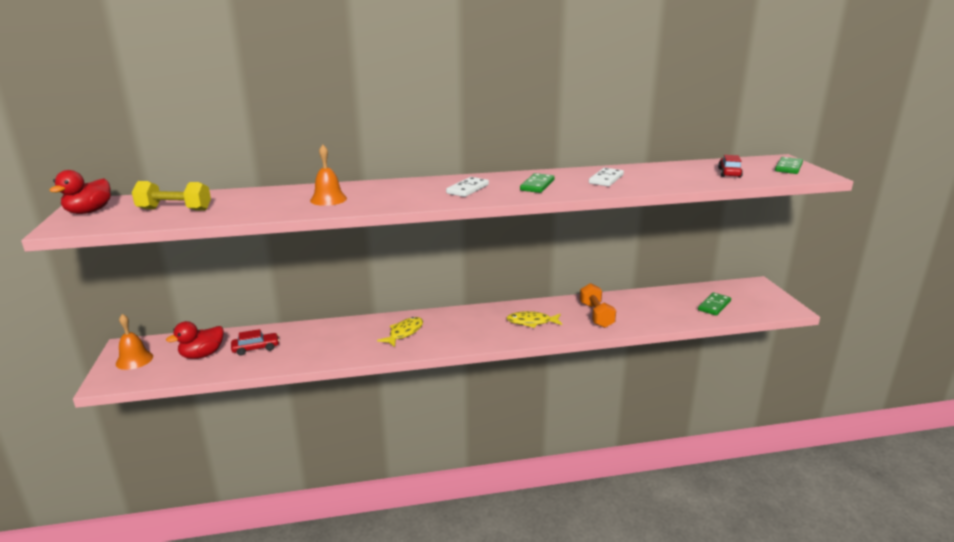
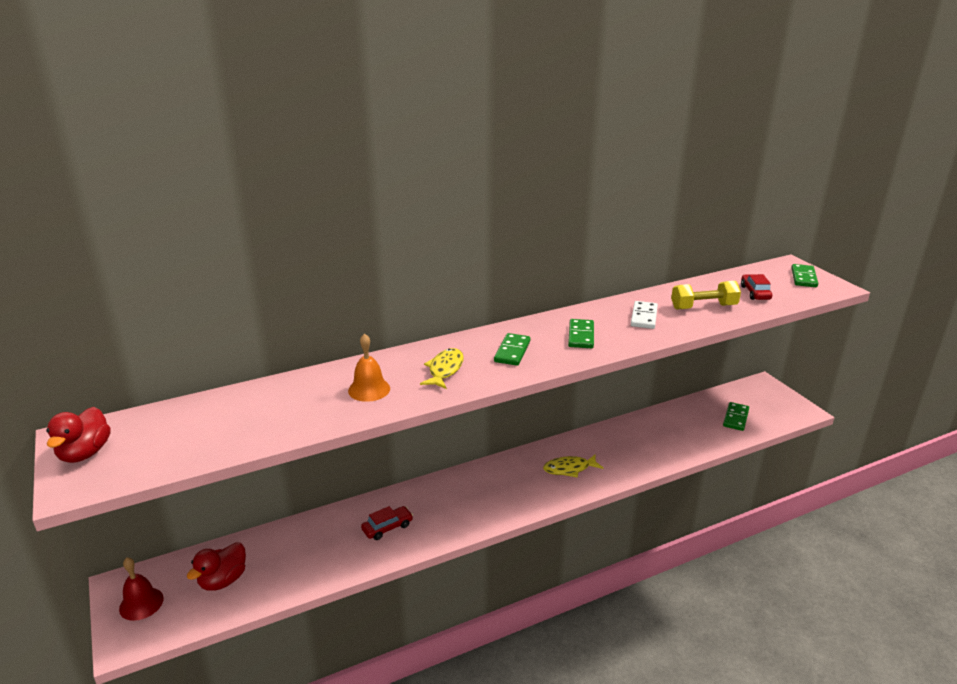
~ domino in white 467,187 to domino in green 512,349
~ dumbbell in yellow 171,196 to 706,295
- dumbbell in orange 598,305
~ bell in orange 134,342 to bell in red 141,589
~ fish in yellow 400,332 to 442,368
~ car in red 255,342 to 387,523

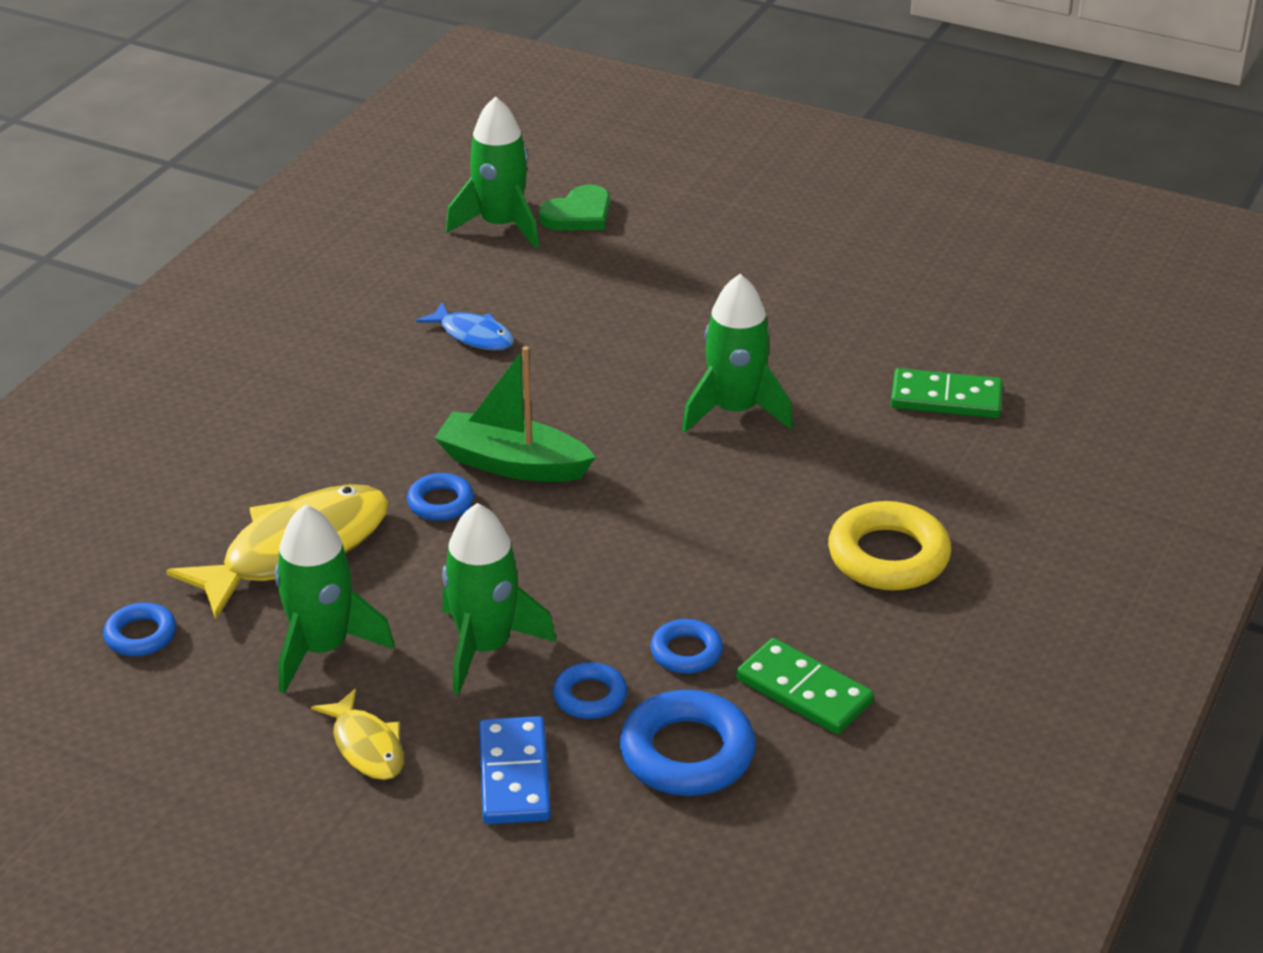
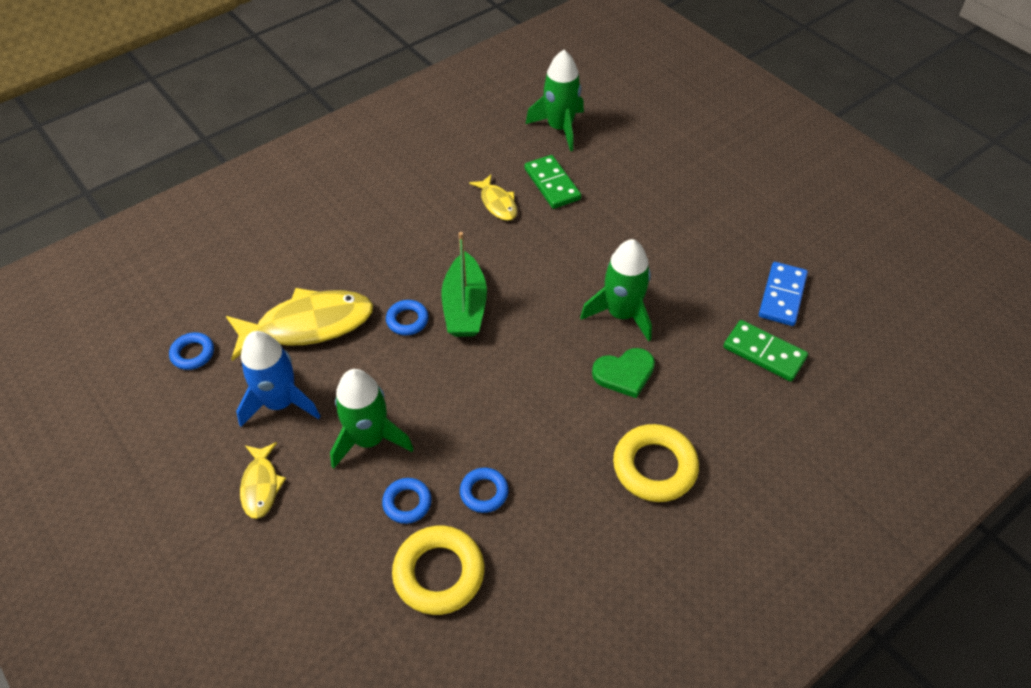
~ heart in green 574,207 to 623,373
~ fish in blue 465,326 to fish in yellow 493,198
~ boat in green 515,414 = 464,284 135 degrees counterclockwise
~ rocket in green 334,599 to rocket in blue 278,379
~ domino in green 805,686 to 552,182
~ ring in blue 688,743 to ring in yellow 438,570
~ domino in blue 515,770 to 783,294

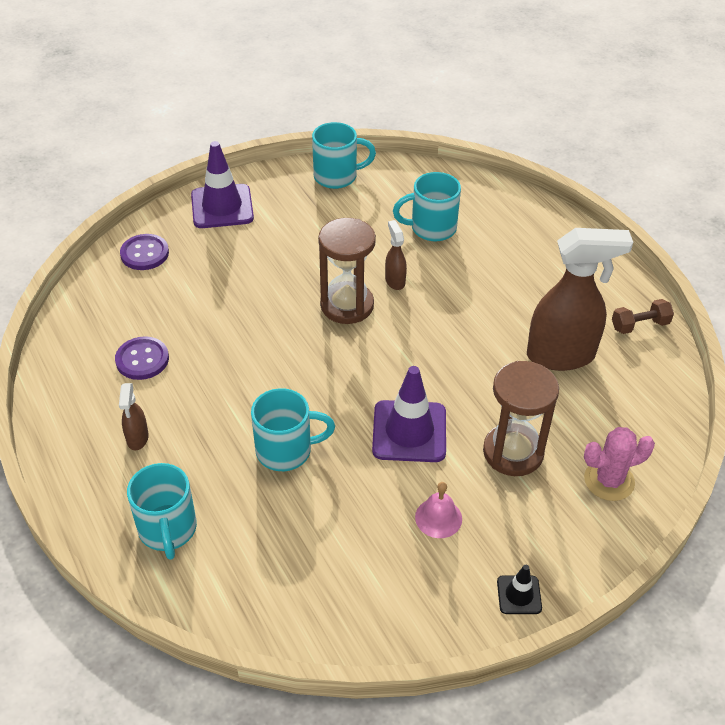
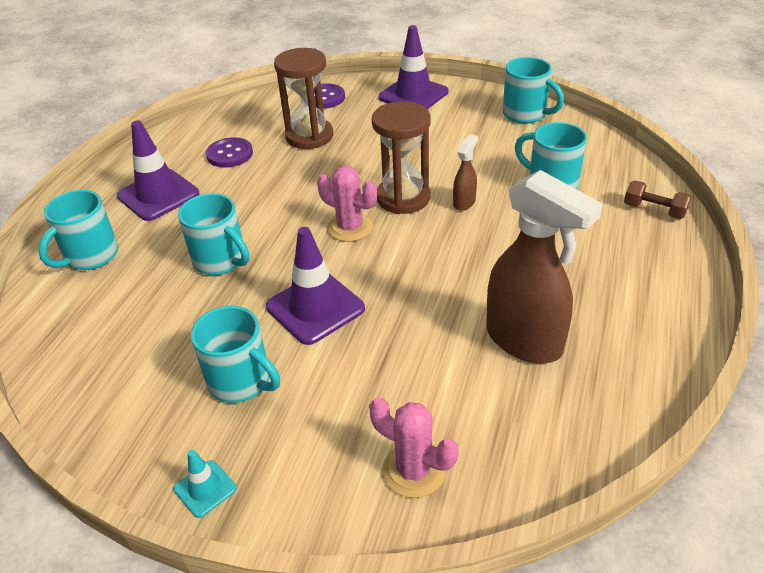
~ dumbbell in brown 643,316 to 657,199
~ hourglass in brown 521,418 to 303,98
~ spray bottle in brown 134,416 to traffic cone in purple 158,170
~ bell in pink 438,510 to mug in turquoise 235,354
~ traffic cone in black 519,589 to traffic cone in turquoise 205,484
+ cactus in pink 347,204

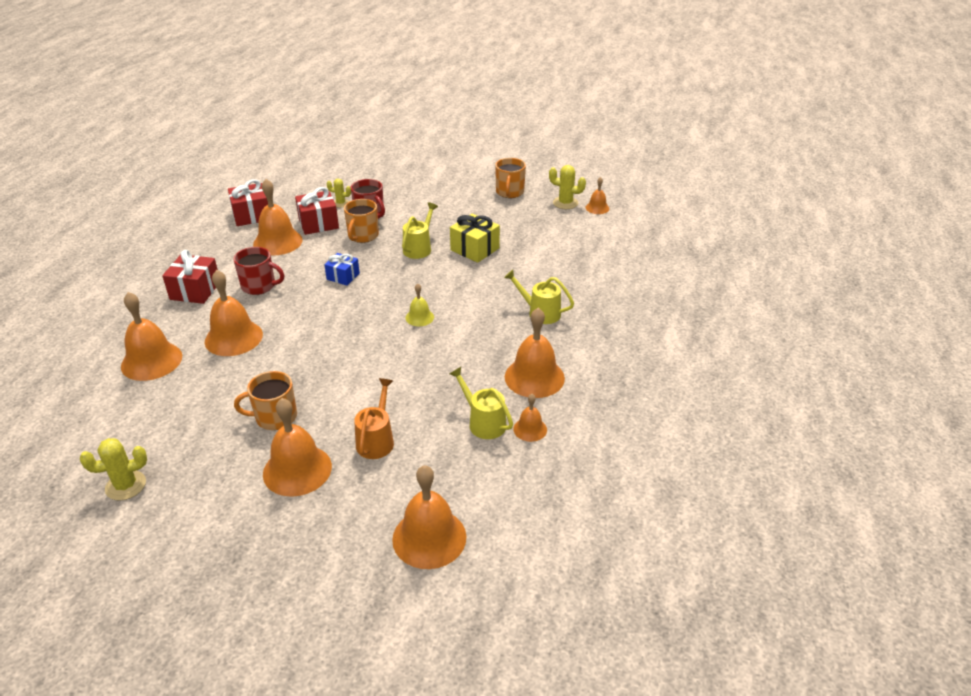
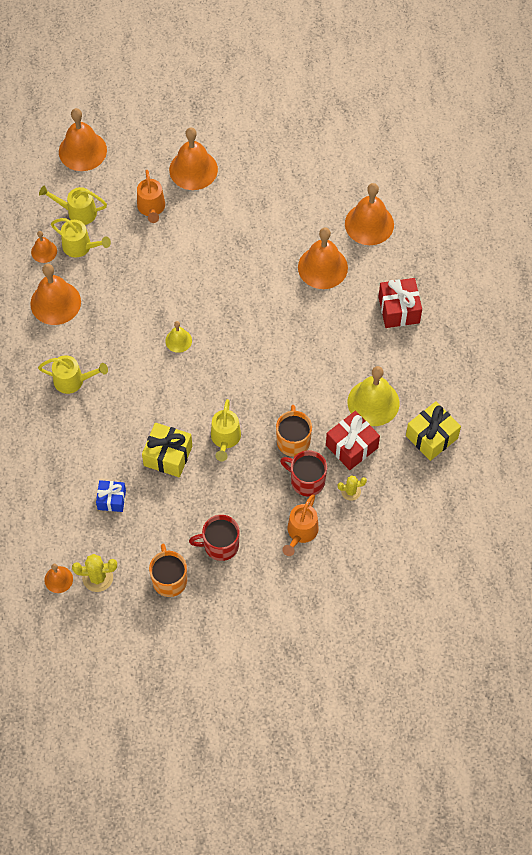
~ gift in red 248,202 to gift in yellow 433,431
~ bell in orange 278,217 to bell in yellow 374,396
~ mug in red 258,271 to 214,538
~ gift in blue 342,269 to 111,496
- mug in orange 265,400
- cactus in yellow 113,469
+ watering can in yellow 73,205
+ watering can in orange 301,525

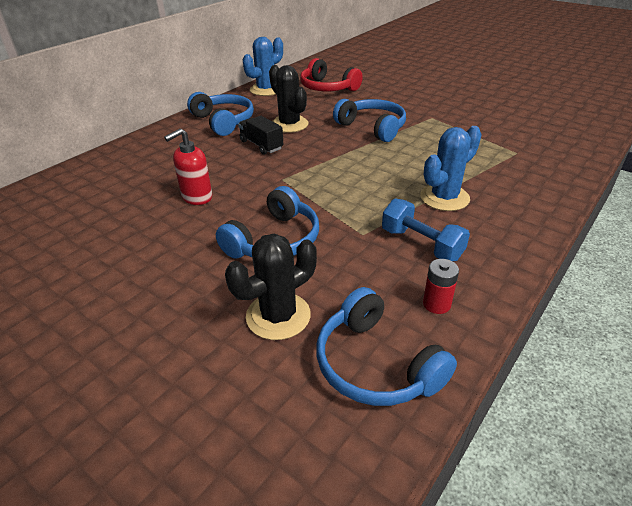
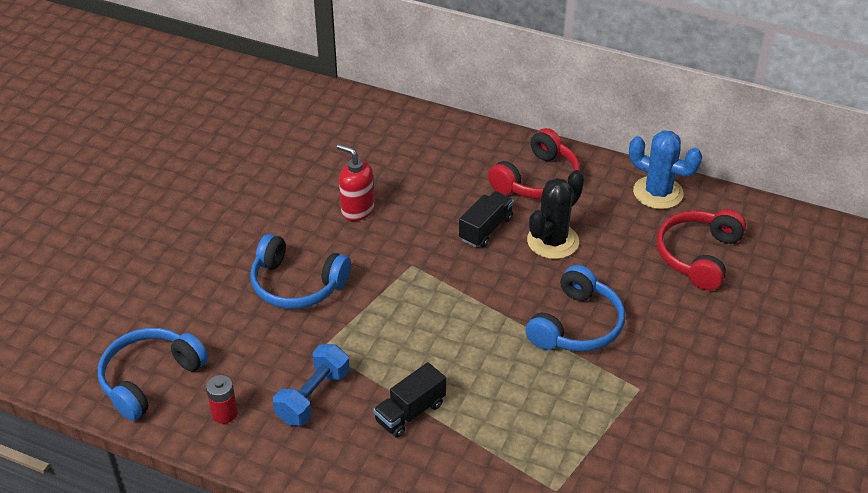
~ headphones in blue 220,114 to headphones in red 534,163
~ cactus in blue 451,168 to truck in black 409,400
- cactus in black 271,287

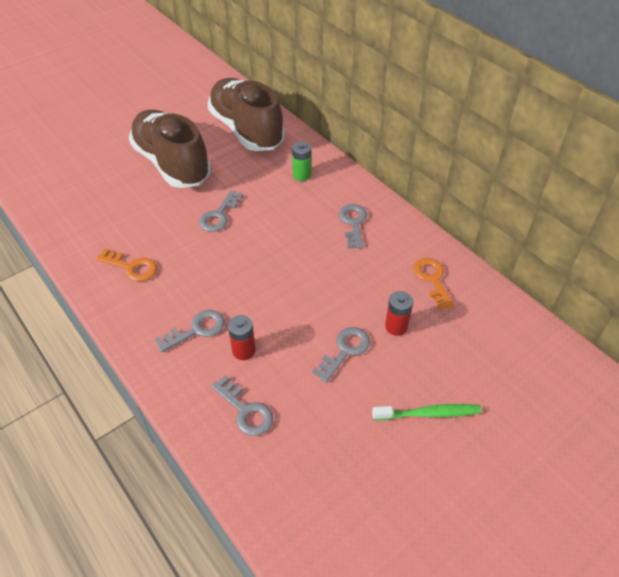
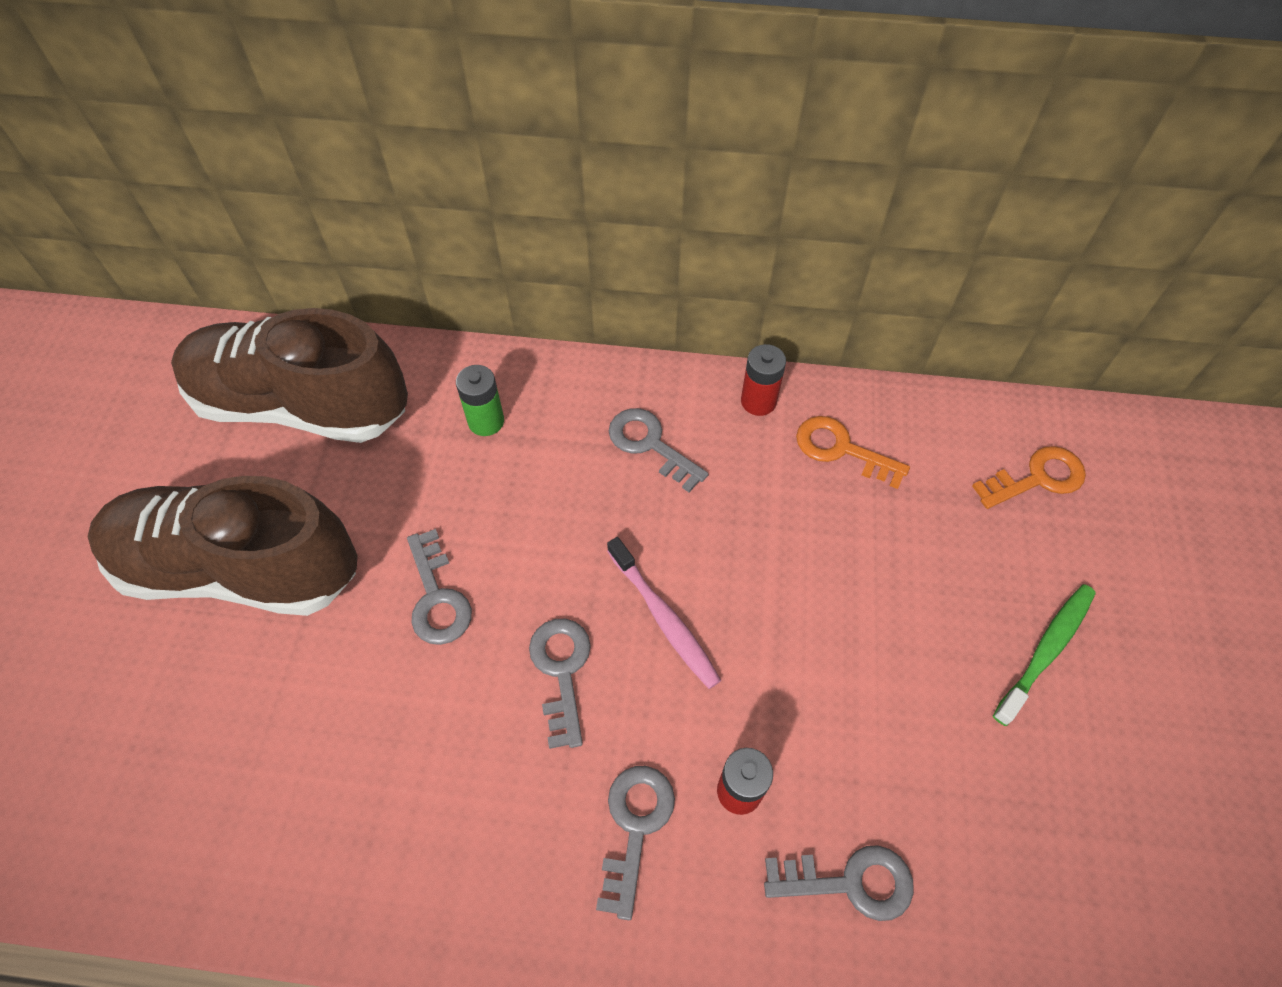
~ key in orange 126,264 to 1029,477
~ battery in red 399,313 to 763,380
~ key in grey 341,355 to 560,684
+ toothbrush in pink 664,613

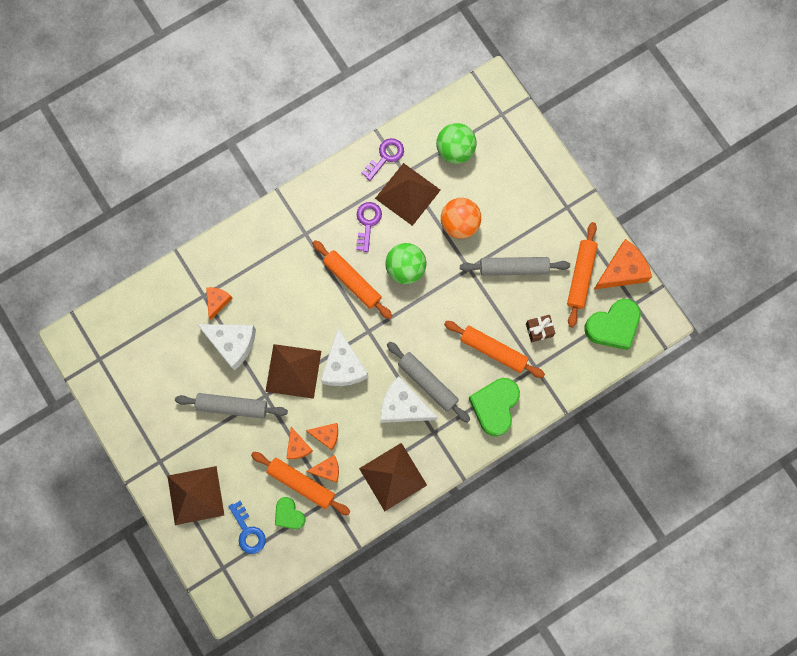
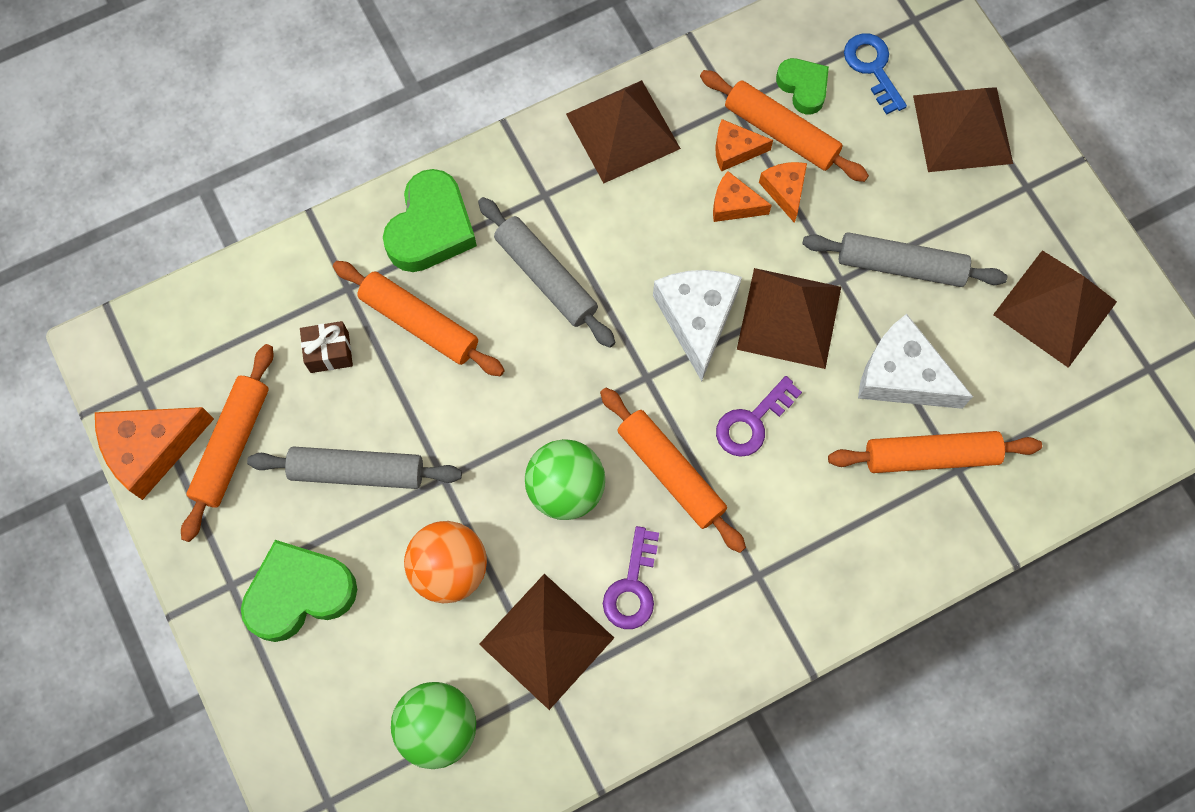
~ key in purple 382,159 to 759,416
~ cheese in orange 219,303 to rolling pin in orange 935,452
~ heart in green 612,324 to 299,591
- cheese in white 409,399
+ pyramid in brown 1055,309

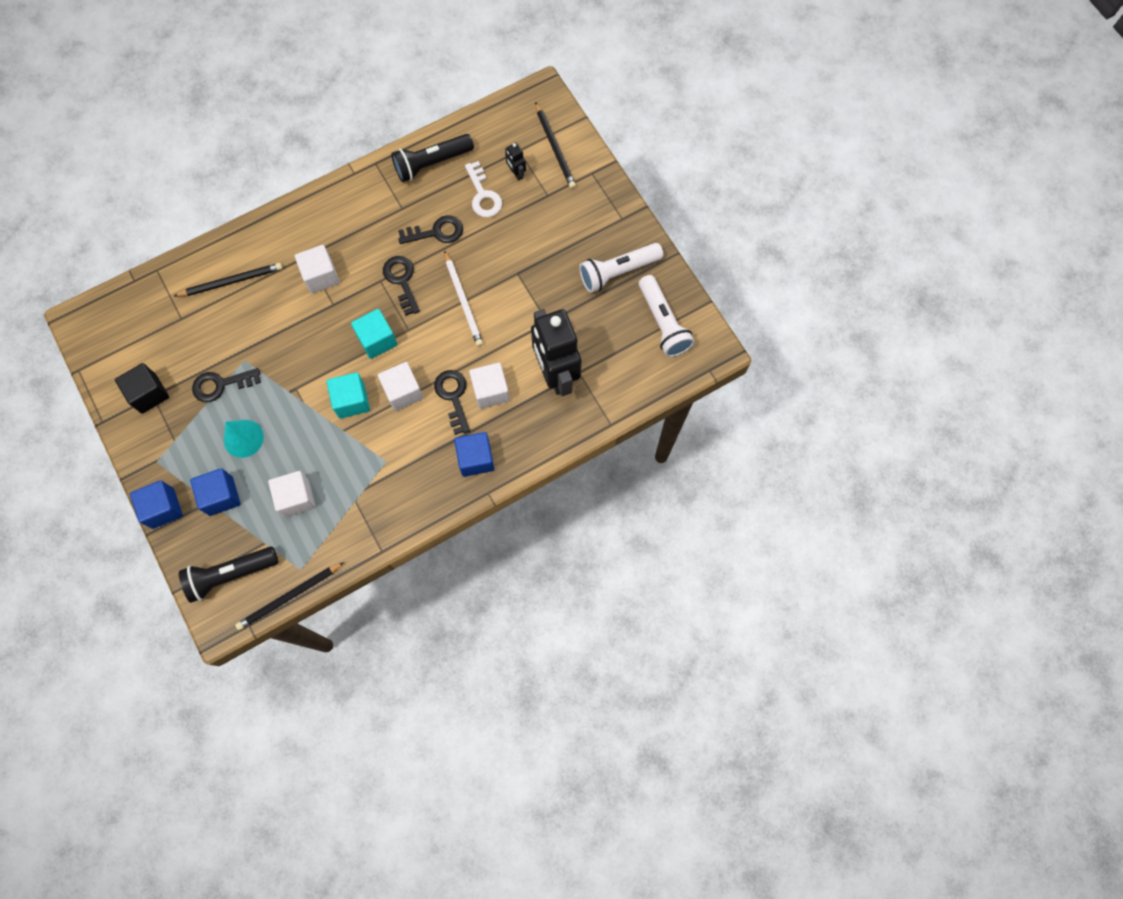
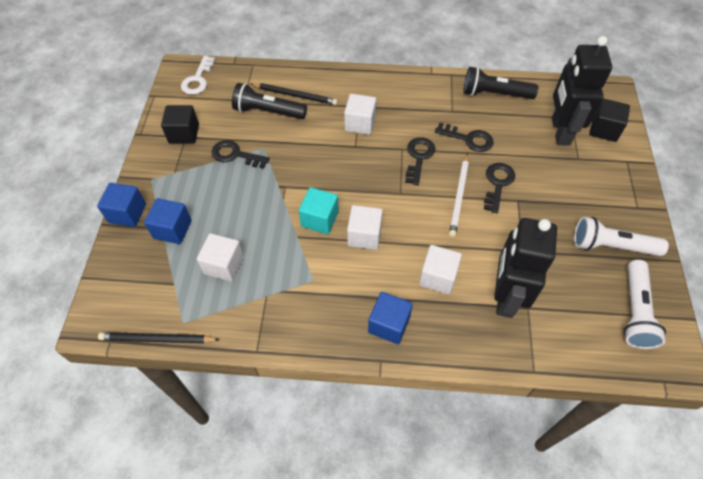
~ pencil in black 555,145 to cube in black 609,120
~ robot in black 515,161 = 582,91 x2.48
~ key in white 483,189 to 198,75
- cube in turquoise 374,334
~ key in black 452,402 to 499,188
- cone in turquoise 244,439
~ flashlight in black 229,575 to 269,101

